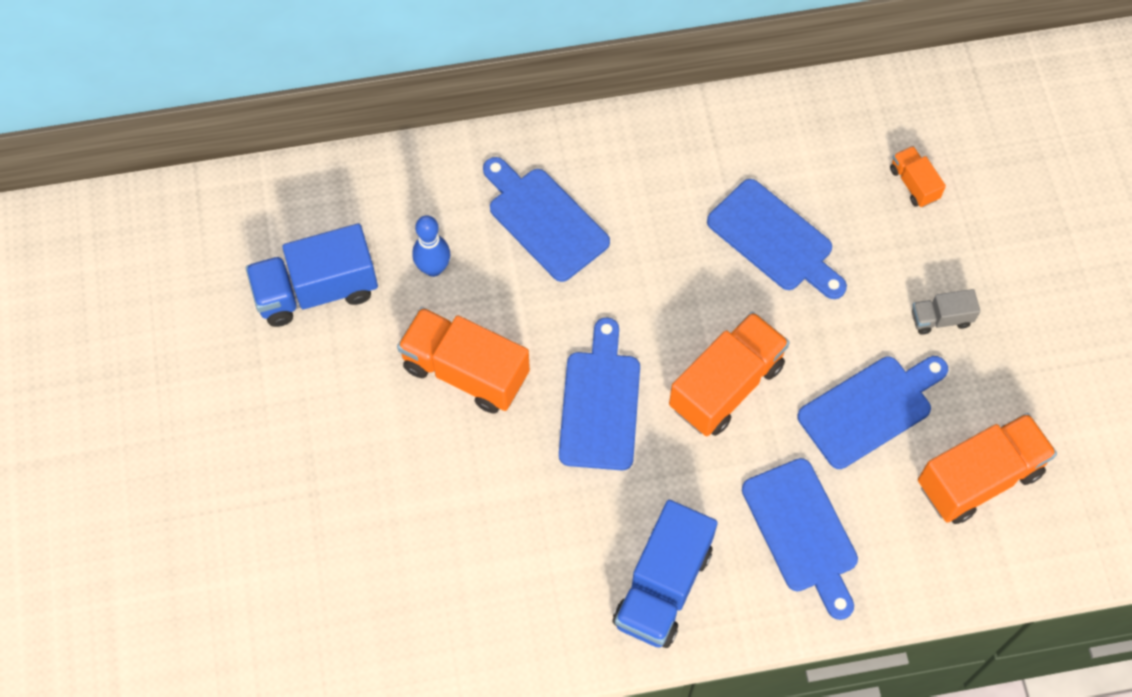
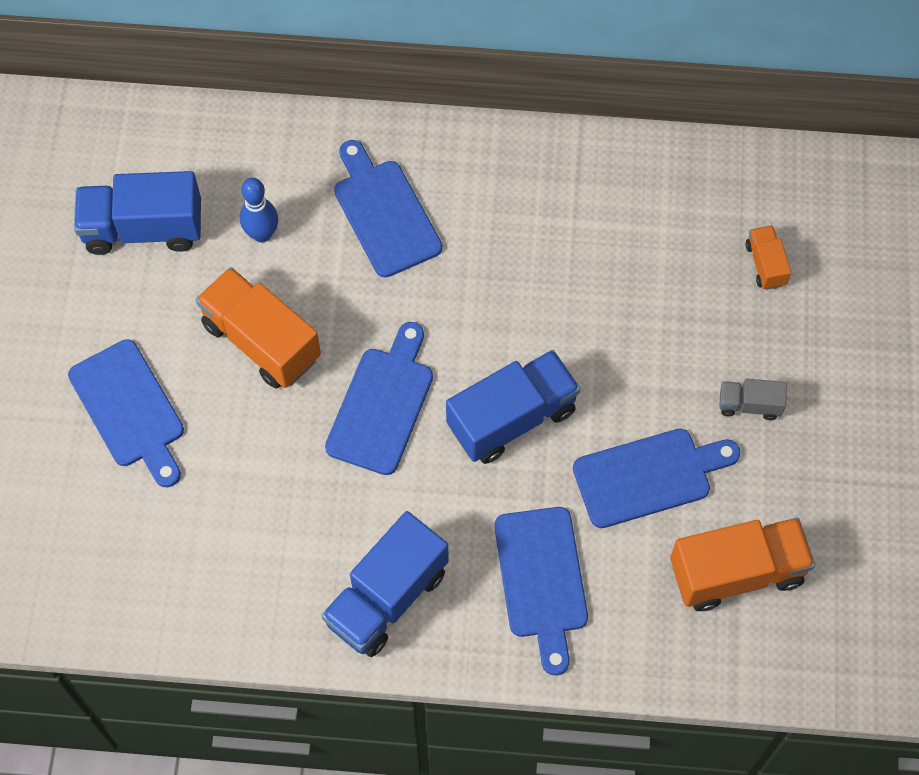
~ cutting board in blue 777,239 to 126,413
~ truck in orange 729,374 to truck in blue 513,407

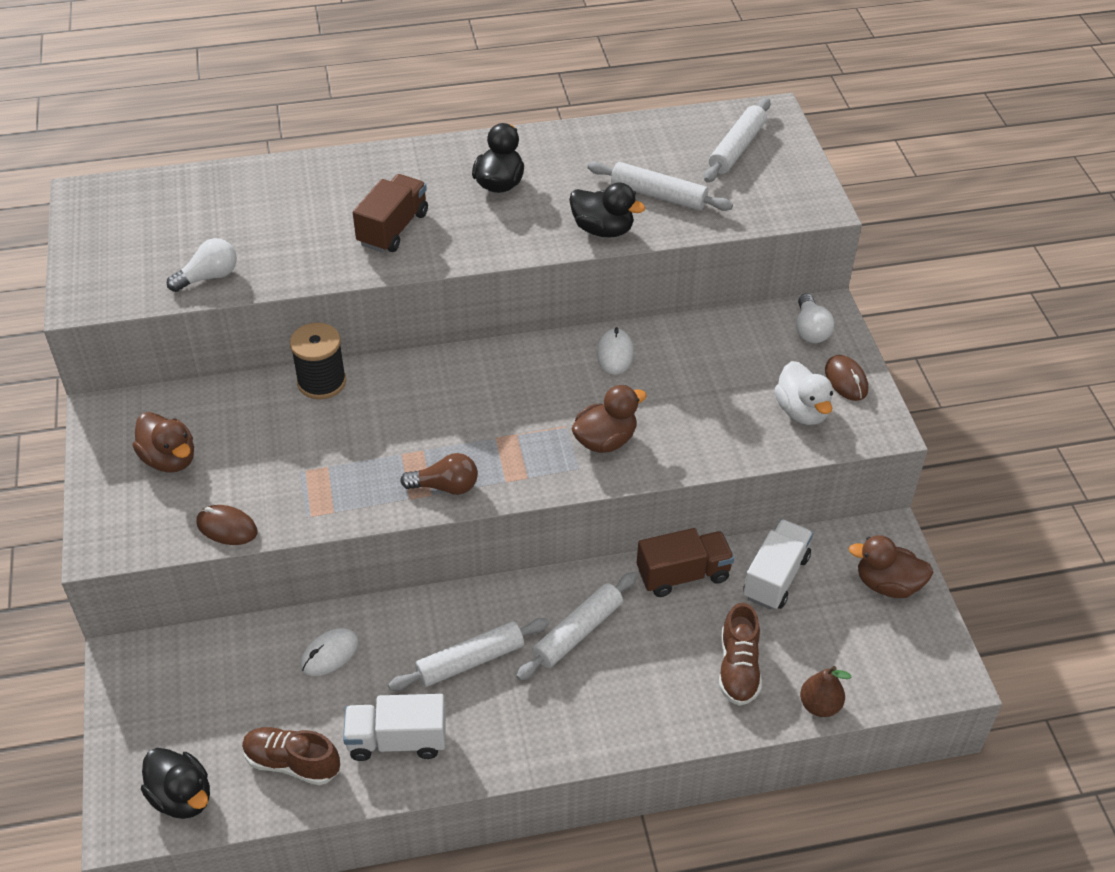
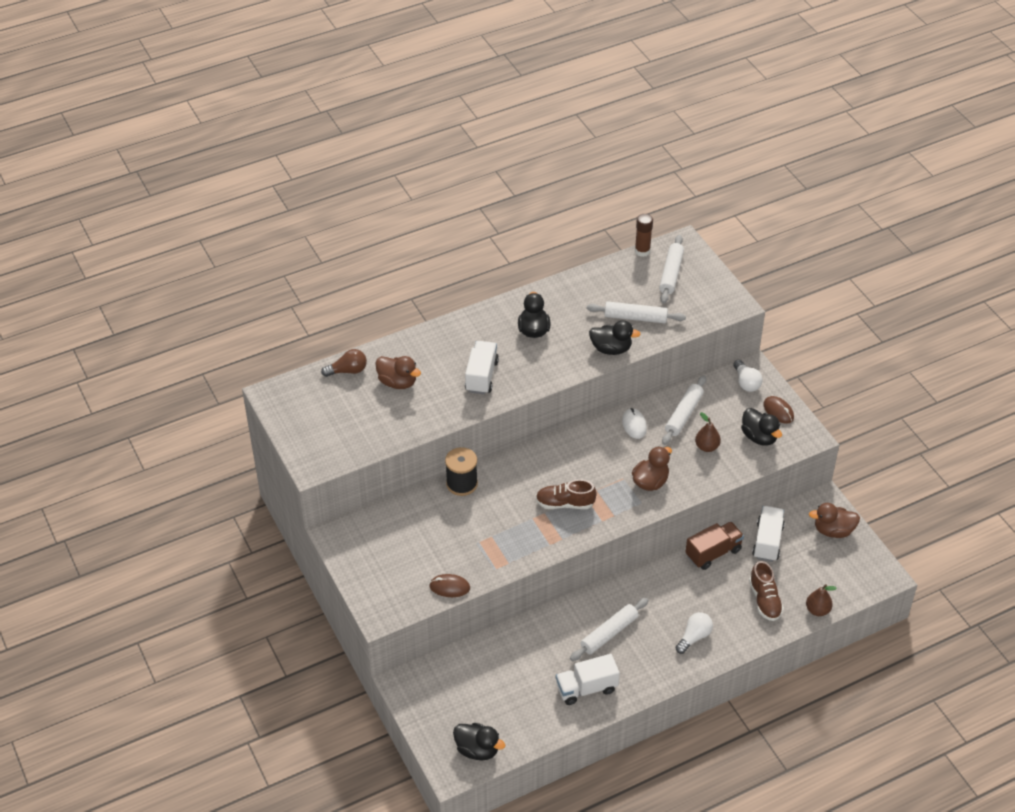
~ truck in brown 390,213 to truck in white 482,367
~ light bulb in white 202,265 to 694,633
~ duck in white 803,393 to duck in black 761,426
~ duck in brown 163,442 to 398,372
~ light bulb in brown 439,474 to 344,363
~ rolling pin in white 576,626 to 684,410
- mouse in white 330,652
~ shoe in brown 291,756 to 566,494
+ glue stick in brown 644,235
+ pear in brown 708,432

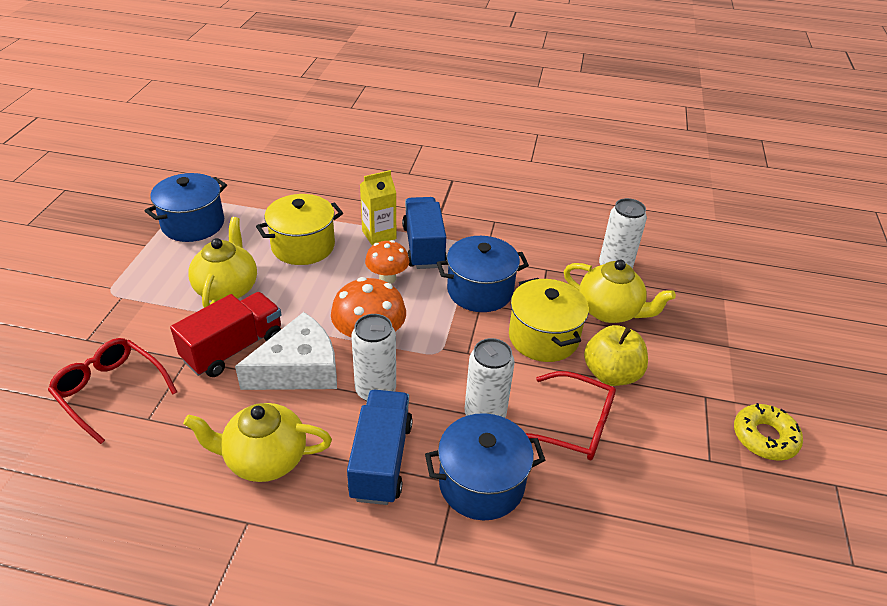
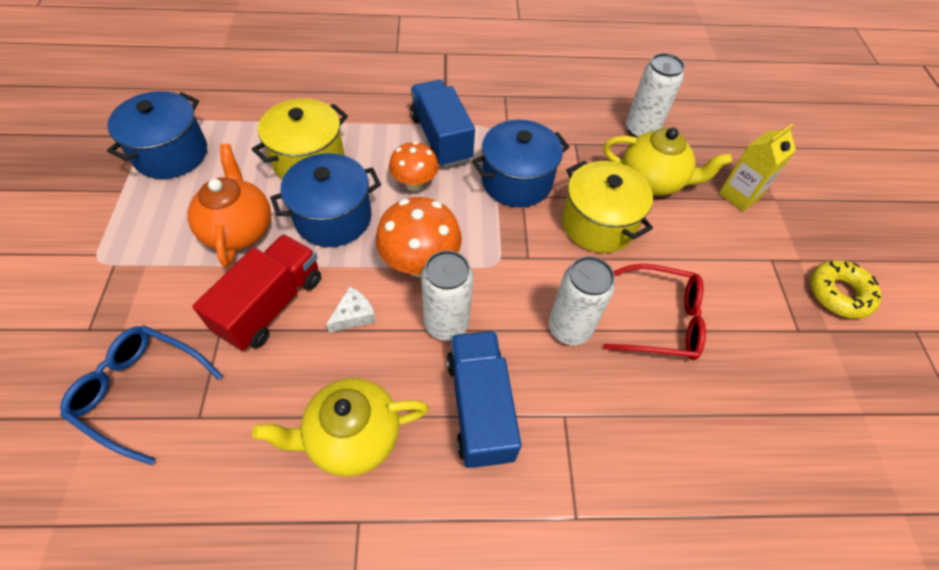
~ carton in yellow 378,207 to 757,168
~ teapot in yellow 222,262 to teapot in orange 229,205
~ cheese in white 286,351 = 351,310 x0.44
- apple in yellow 616,355
~ glasses in red 112,391 to glasses in blue 141,395
~ pot in blue 485,466 to 325,200

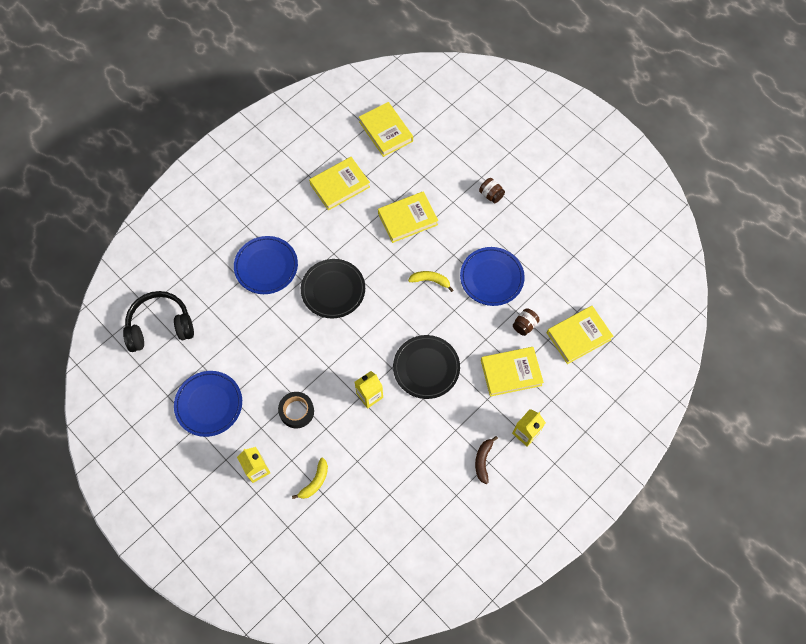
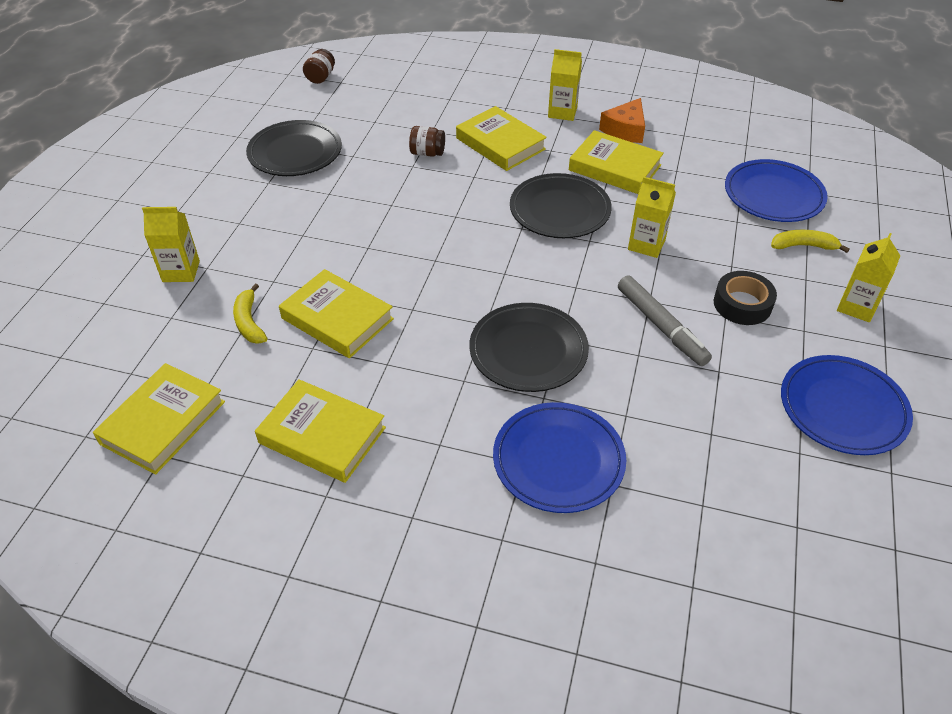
~ jar in brown 492,190 to 319,66
~ plate in blue 492,276 to 776,190
~ banana in yellow 430,281 to 250,314
- headphones in black 158,321
~ book in yellow 580,335 to 616,162
~ banana in brown 486,460 to cheese in orange 622,120
+ plate in black 294,148
+ carton in yellow 171,244
+ marker in grey 665,320

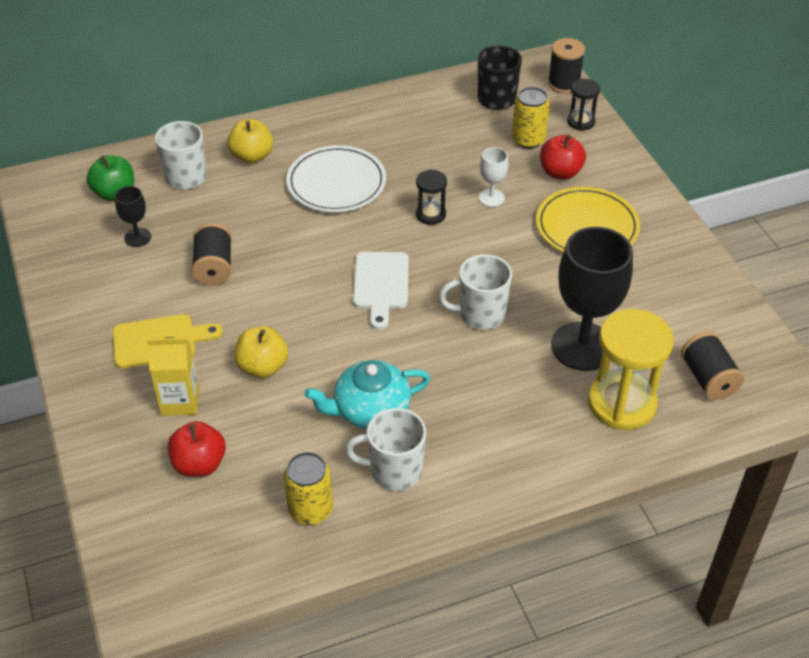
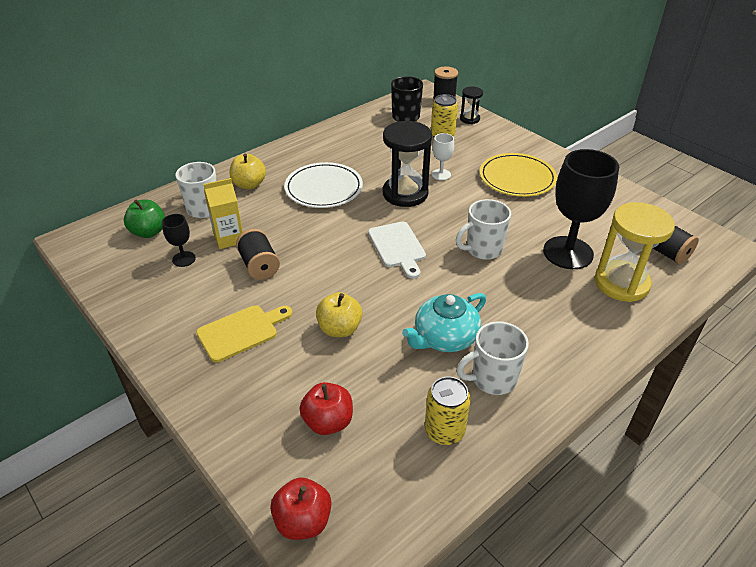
~ apple in red 563,157 to 300,508
~ hourglass in black 431,197 = 407,164 x1.95
~ carton in yellow 173,376 to 223,213

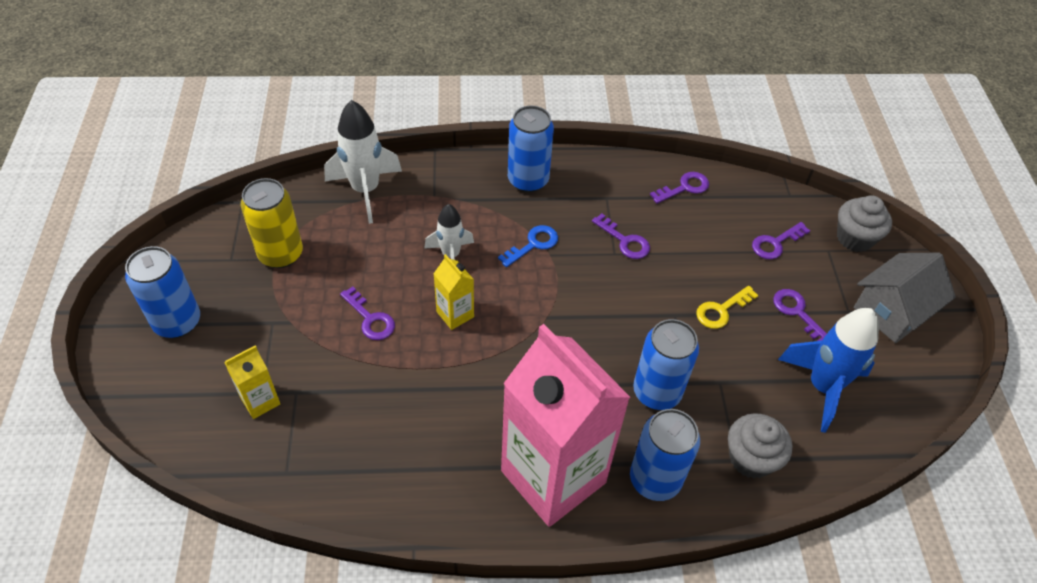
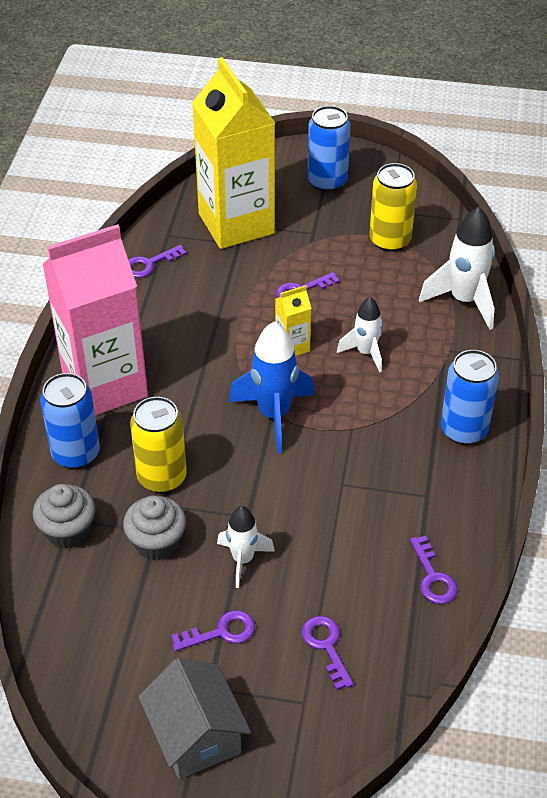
~ cupcake in grey 864,223 to 154,528
~ key in purple 621,236 to 157,261
- key in blue 528,246
~ key in yellow 727,307 to rocket in white 246,547
~ rocket in blue 828,370 to 272,387
~ can in blue 666,364 to can in yellow 158,445
~ carton in yellow 252,382 = 233,153 x2.44

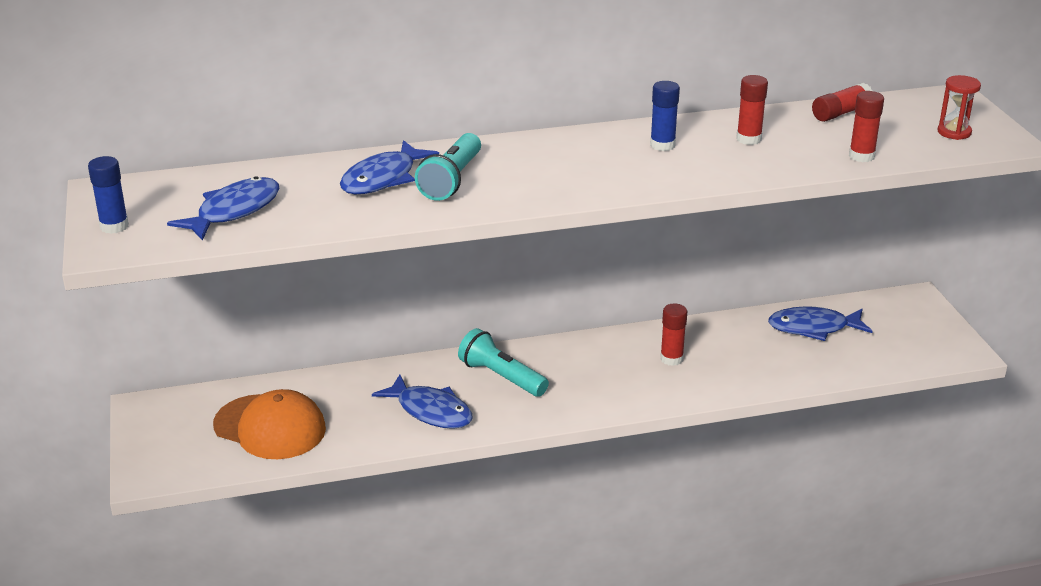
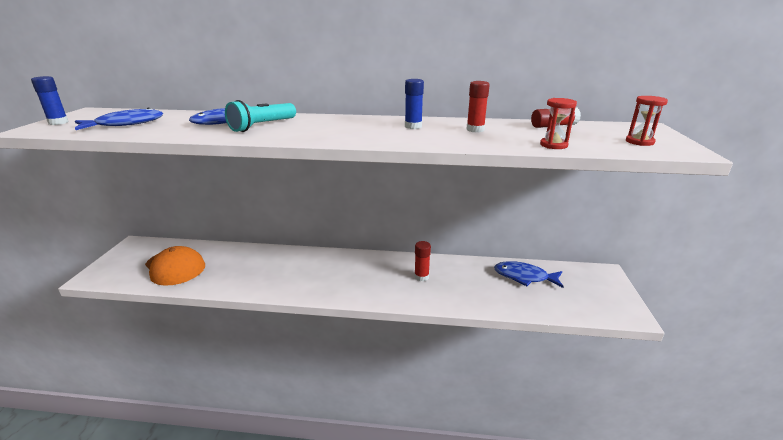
~ glue stick in red 866,126 to hourglass in red 558,123
- flashlight in turquoise 503,362
- fish in blue 422,401

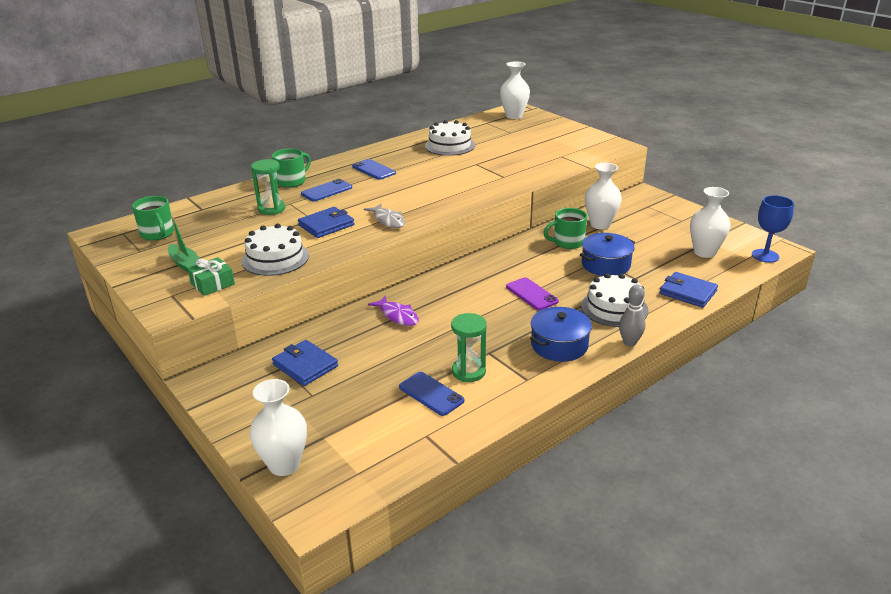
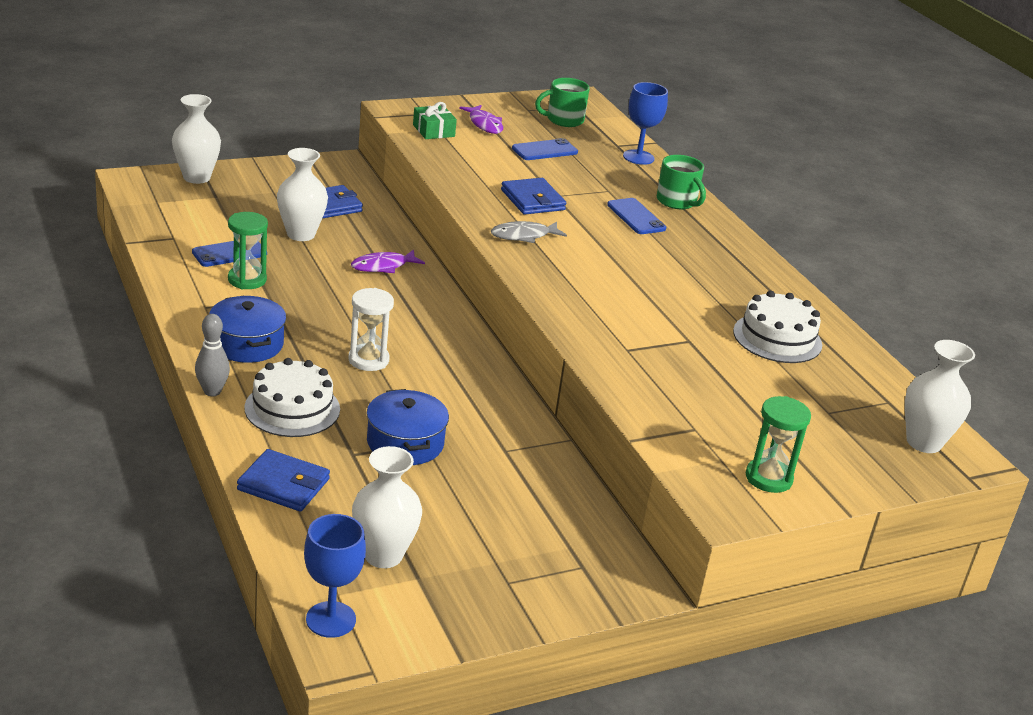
~ hourglass in green 268,187 to 778,444
~ phone in blue 374,169 to 545,149
~ vase in white 603,196 to 302,194
- mug in green 565,228
~ boat in green 184,244 to fish in purple 481,119
- cake in white 275,250
~ wallet in blue 688,290 = 283,480 60 degrees clockwise
~ phone in purple 532,293 to hourglass in white 371,329
+ goblet in blue 645,123

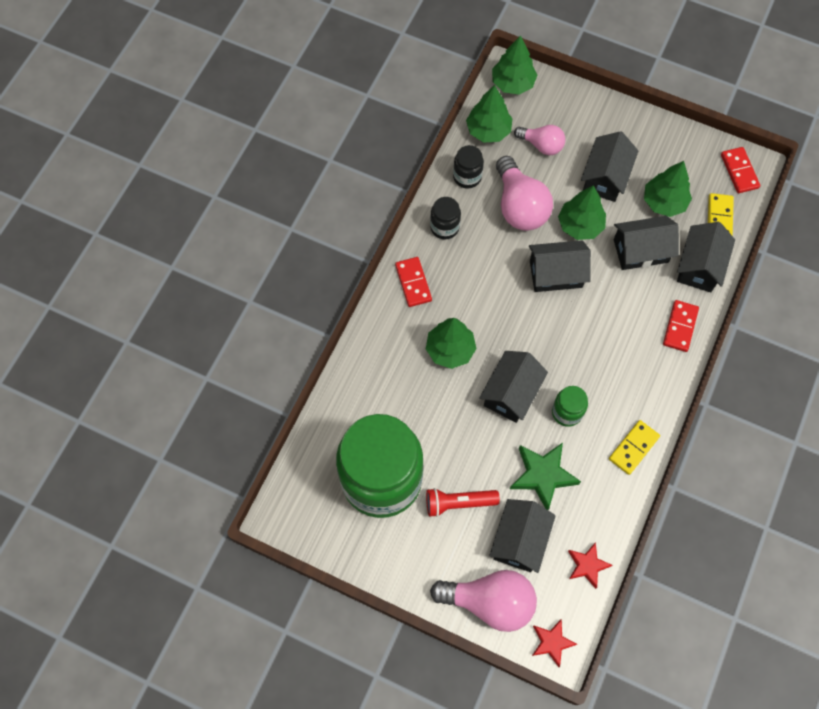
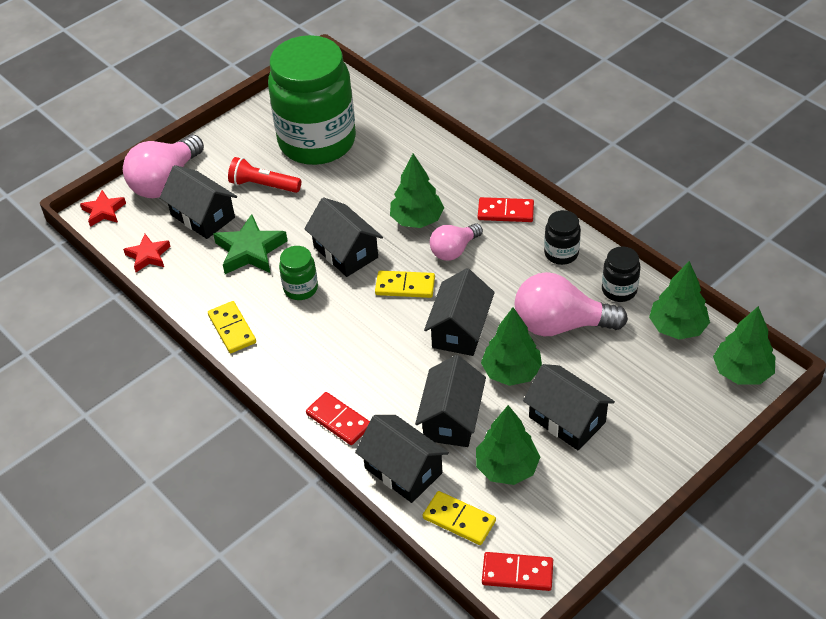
~ light bulb in pink 539,140 to 456,242
~ flashlight in red 463,502 = 264,175 90 degrees counterclockwise
+ domino in yellow 405,284

